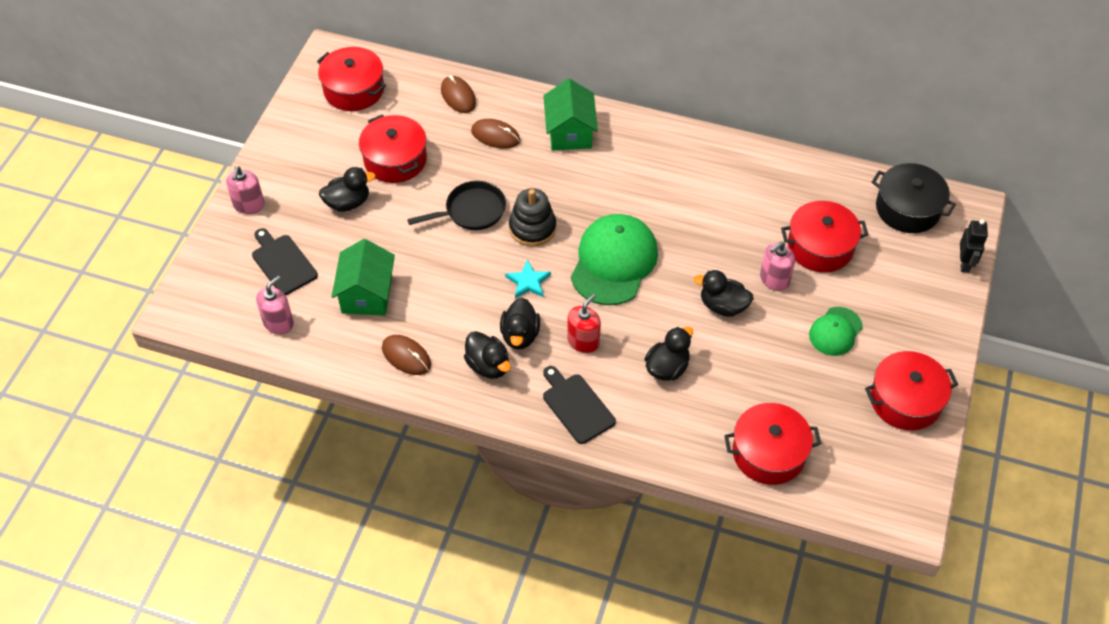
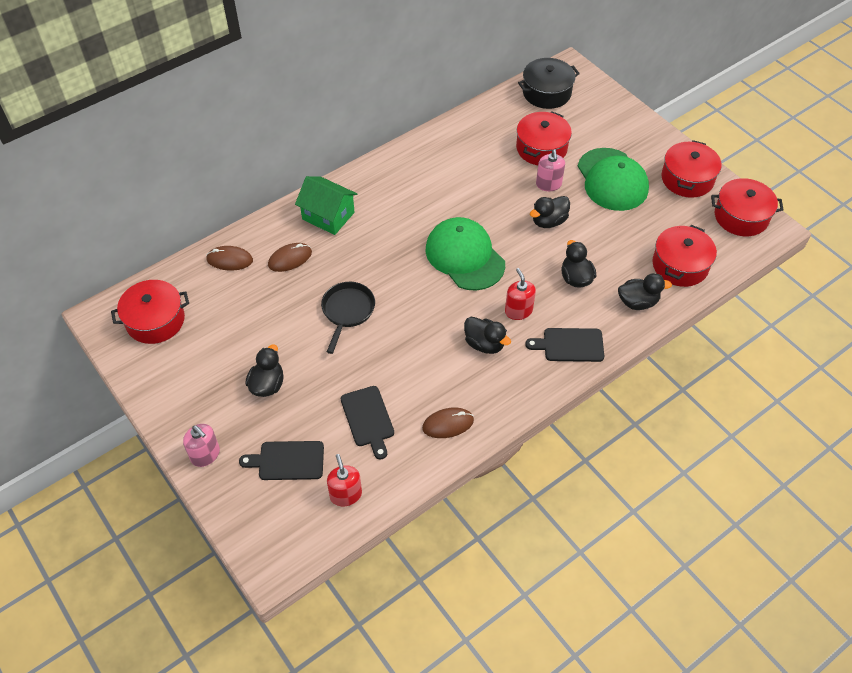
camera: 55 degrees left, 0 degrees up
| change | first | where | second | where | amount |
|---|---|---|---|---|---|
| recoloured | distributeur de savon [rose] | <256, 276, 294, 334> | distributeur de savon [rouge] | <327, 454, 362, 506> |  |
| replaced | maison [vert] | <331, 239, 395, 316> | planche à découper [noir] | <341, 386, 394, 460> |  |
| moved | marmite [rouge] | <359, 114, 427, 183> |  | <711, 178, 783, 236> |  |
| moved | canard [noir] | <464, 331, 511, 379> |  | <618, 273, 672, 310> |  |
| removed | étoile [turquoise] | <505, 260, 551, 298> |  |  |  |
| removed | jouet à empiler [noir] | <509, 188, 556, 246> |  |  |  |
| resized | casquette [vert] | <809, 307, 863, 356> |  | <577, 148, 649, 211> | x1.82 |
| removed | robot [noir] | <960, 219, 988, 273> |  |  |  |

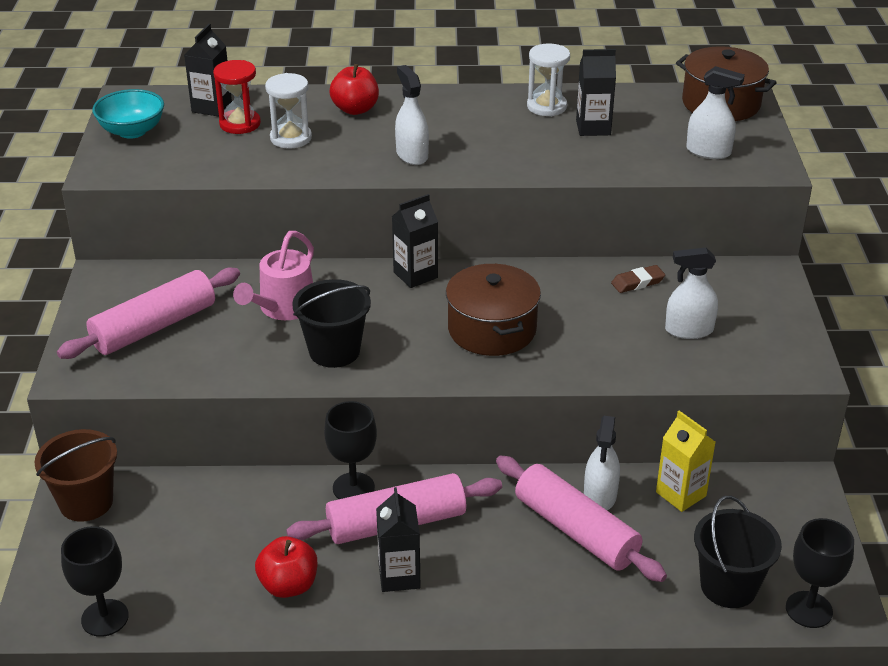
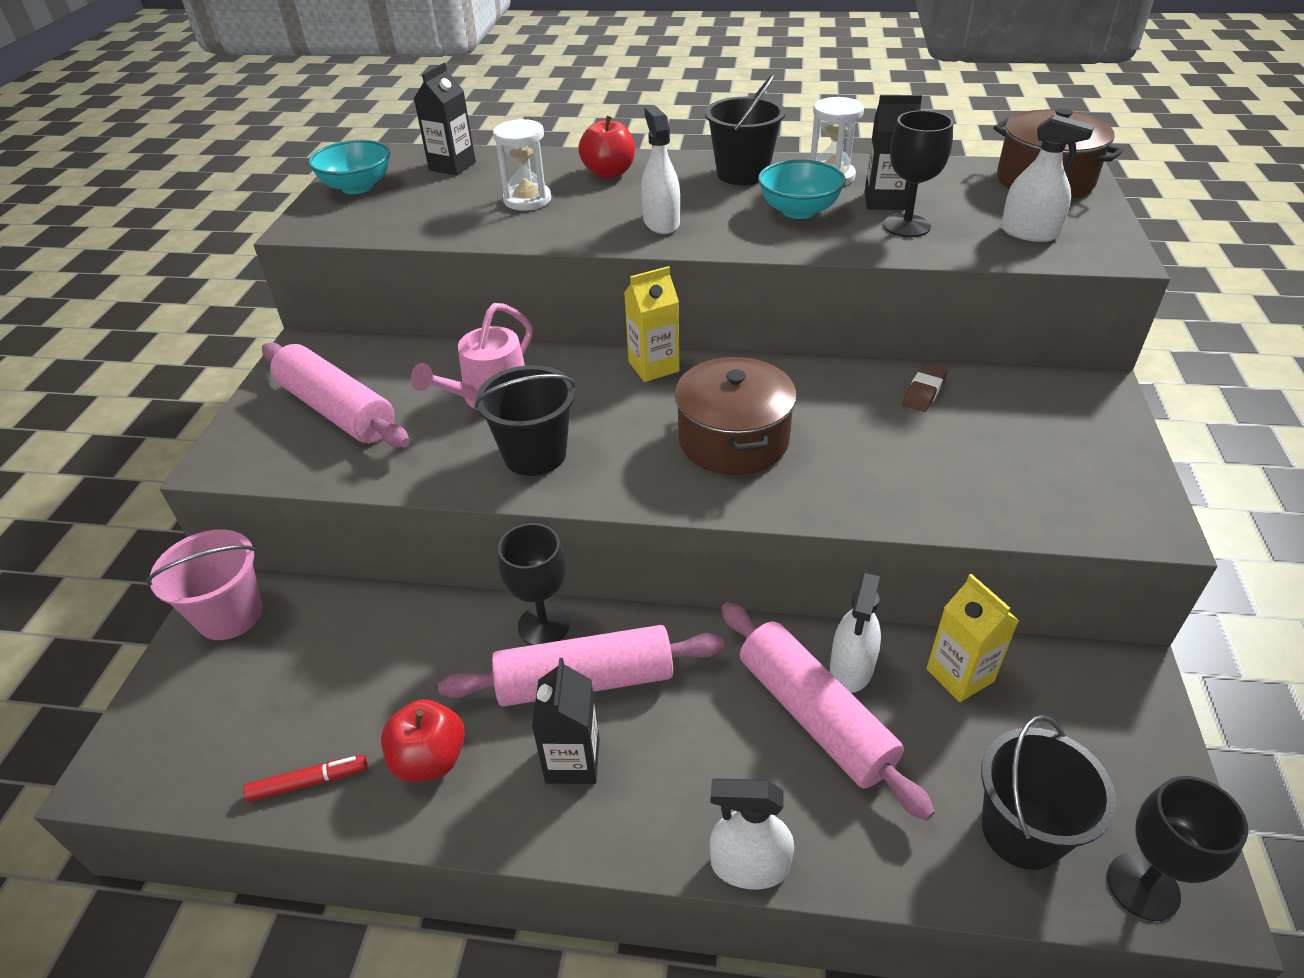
camera: 10 degrees right, 5 degrees up
| change | first | where | second | where | amount |
|---|---|---|---|---|---|
| recoloured | seau [marron] | <34, 429, 117, 522> | seau [rose] | <146, 530, 262, 640> |  |
| turned | rouleau à pâtisserie [rose] | <57, 268, 240, 359> |  | <262, 342, 410, 448> | 75 degrees clockwise |
| moved | verre à pied [noir] | <61, 526, 129, 637> |  | <883, 110, 953, 237> |  |
| removed | sablier [rouge] | <213, 60, 261, 134> |  |  |  |
| recoloured | brique de lait [noir] | <392, 194, 438, 288> | brique de lait [jaune] | <624, 266, 680, 382> |  |
| turned | gomme [marron] | <611, 265, 665, 293> |  | <903, 364, 948, 412> | 45 degrees counterclockwise |
| moved | vaporisateur [blanc] | <665, 248, 718, 339> |  | <710, 778, 794, 890> |  |
| added |  |  | feutre [rouge] | <243, 755, 367, 802> |  |
| added |  |  | seau [noir] | <705, 75, 786, 185> |  |
| added |  |  | bol [turquoise] | <758, 160, 846, 219> |  |

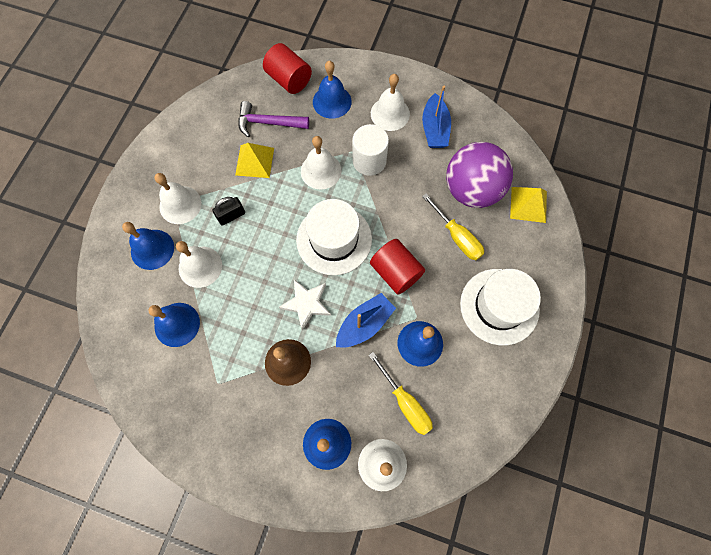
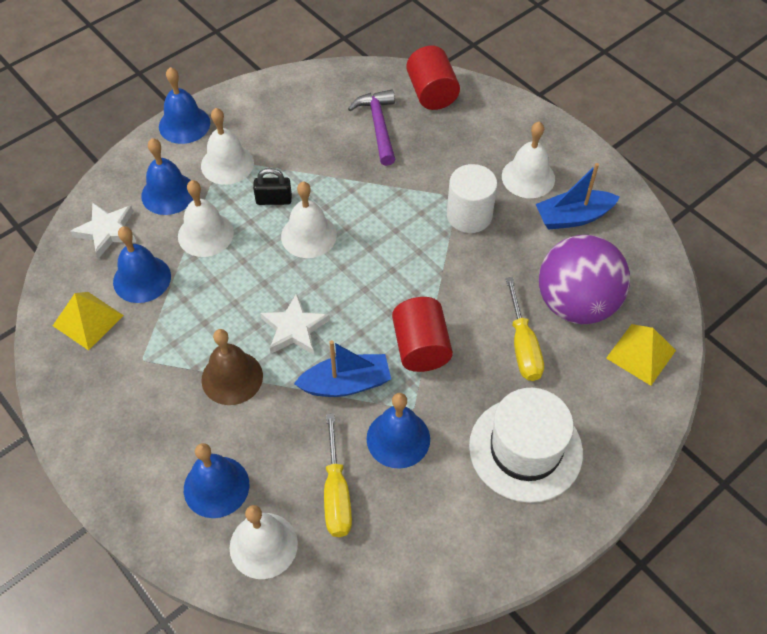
camera: 30 degrees right, 15 degrees down
| change | first | where | second | where | amount |
|---|---|---|---|---|---|
| moved | pyramide [jaune] | <235, 143, 274, 178> |  | <53, 292, 124, 351> |  |
| turned | marteau [violet] | <238, 101, 309, 137> |  | <348, 89, 396, 166> | 45 degrees clockwise |
| removed | chapeau [blanc] | <296, 199, 372, 275> |  |  |  |
| moved | cloche [blanc] | <301, 136, 342, 190> |  | <281, 182, 337, 258> |  |
| moved | cloche [bleu] | <313, 61, 352, 119> |  | <159, 67, 210, 144> |  |
| turned | bateau [bleu] | <422, 86, 451, 148> |  | <536, 163, 620, 230> | 45 degrees clockwise |
| added |  |  | étoile [blanc] | <70, 202, 136, 259> |  |

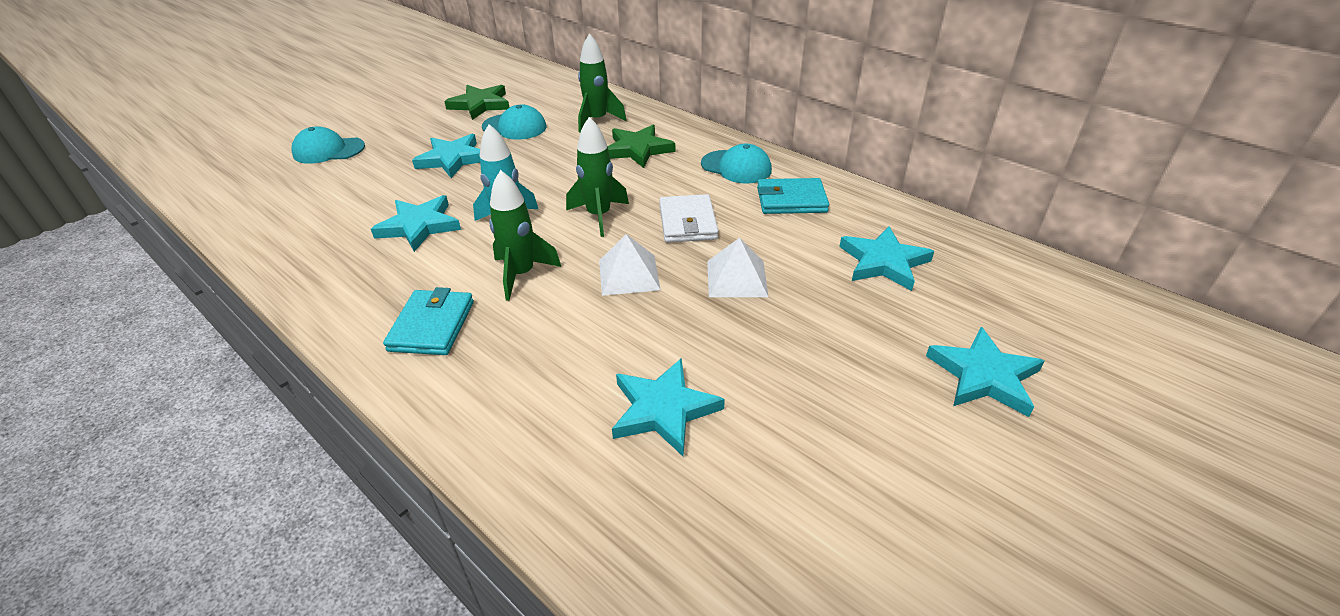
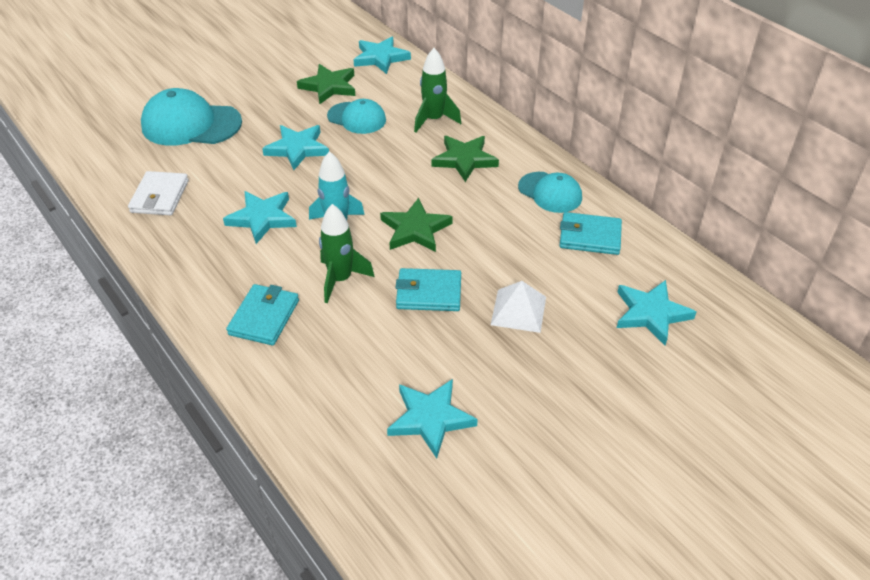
camera: 10 degrees right, 5 degrees up
| change | first | where | second | where | amount |
|---|---|---|---|---|---|
| resized | casquette [turquoise] | <291, 126, 365, 164> |  | <141, 88, 242, 146> | x1.62 |
| replaced | fusée [vert] | <566, 117, 629, 237> | étoile [vert] | <380, 198, 453, 252> |  |
| replaced | pyramide [blanc] | <599, 234, 661, 296> | portefeuille [turquoise] | <395, 268, 461, 311> |  |
| moved | portefeuille [blanc] | <659, 194, 718, 243> |  | <128, 171, 189, 215> |  |
| moved | étoile [turquoise] | <926, 327, 1045, 417> |  | <354, 37, 411, 74> |  |

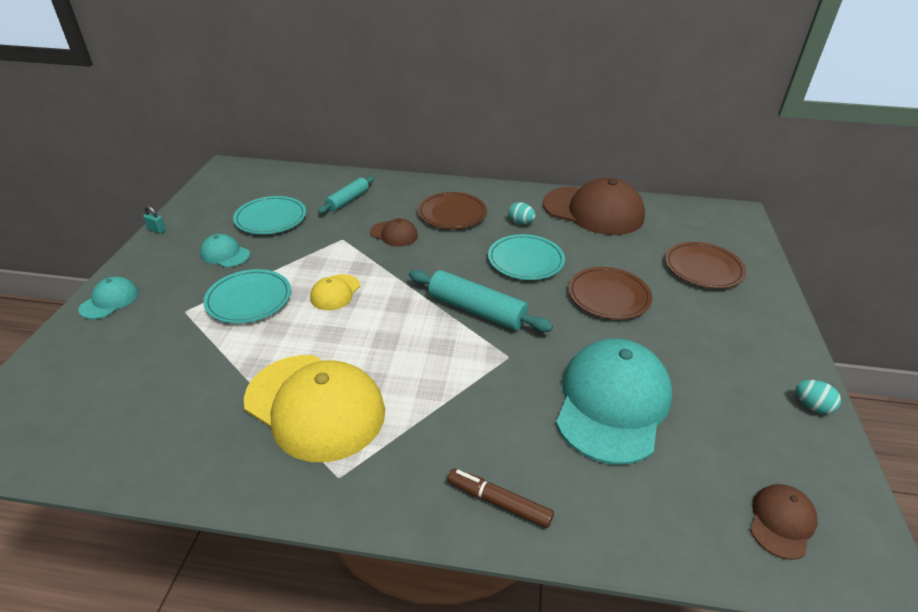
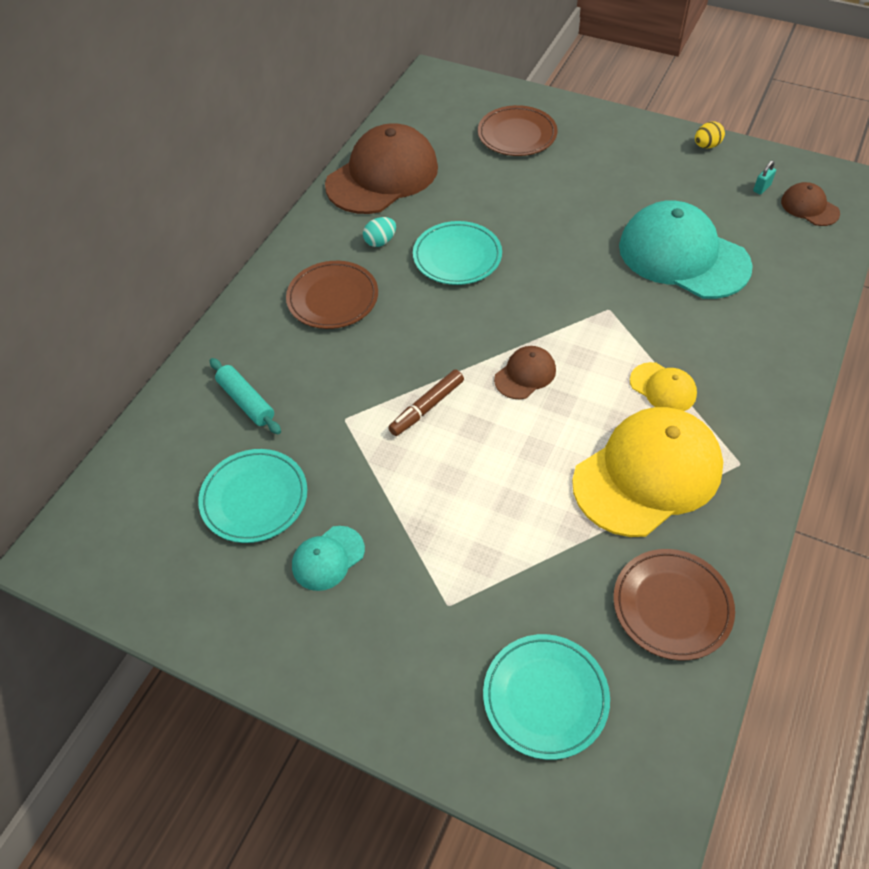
camera: 70 degrees left, 15 degrees up
| change | first | where | second | where | amount |
|---|---|---|---|---|---|
| removed | casquette [turquoise] | <78, 277, 139, 319> |  |  |  |
| moved | cadenas [turquoise] | <143, 206, 166, 234> |  | <753, 161, 776, 195> |  |
| moved | assiette [turquoise] | <203, 269, 291, 323> |  | <483, 634, 610, 760> |  |
| moved | casquette [jaune] | <310, 274, 360, 310> |  | <630, 362, 697, 411> |  |
| moved | casquette [marron] | <370, 218, 418, 247> |  | <494, 346, 556, 399> |  |
| removed | rouleau à pâtisserie [turquoise] | <409, 270, 553, 332> |  |  |  |
| moved | feutre [marron] | <447, 468, 554, 528> |  | <388, 369, 464, 436> |  |
| moved | assiette [marron] | <568, 267, 652, 320> |  | <613, 549, 735, 661> |  |
| recoloured | œuf [turquoise] | <796, 380, 841, 414> | œuf [jaune] | <695, 121, 725, 148> |  |

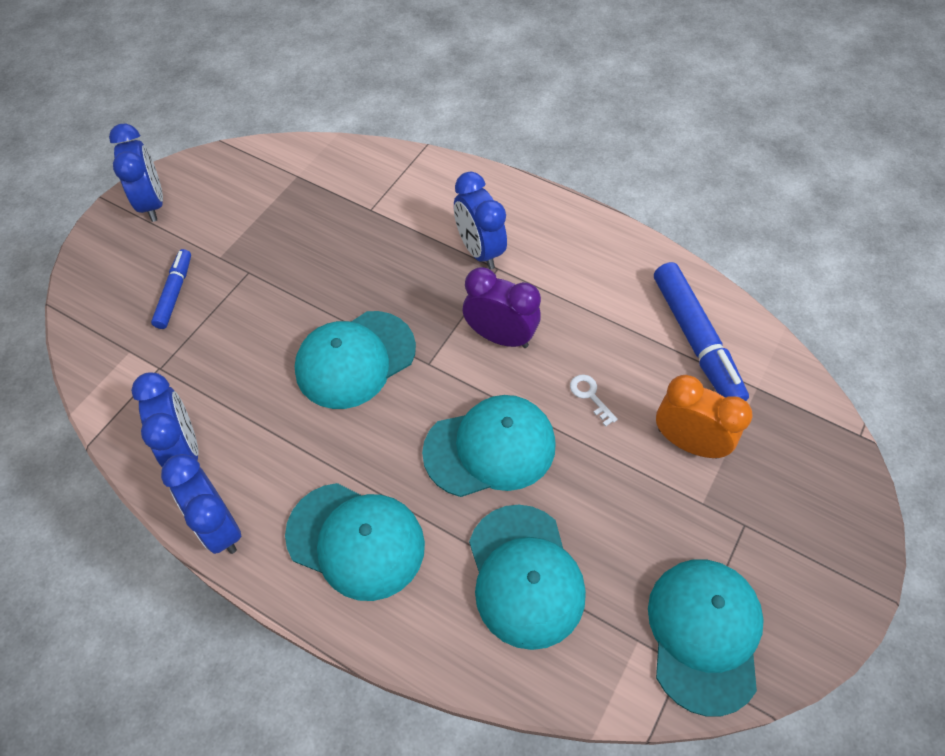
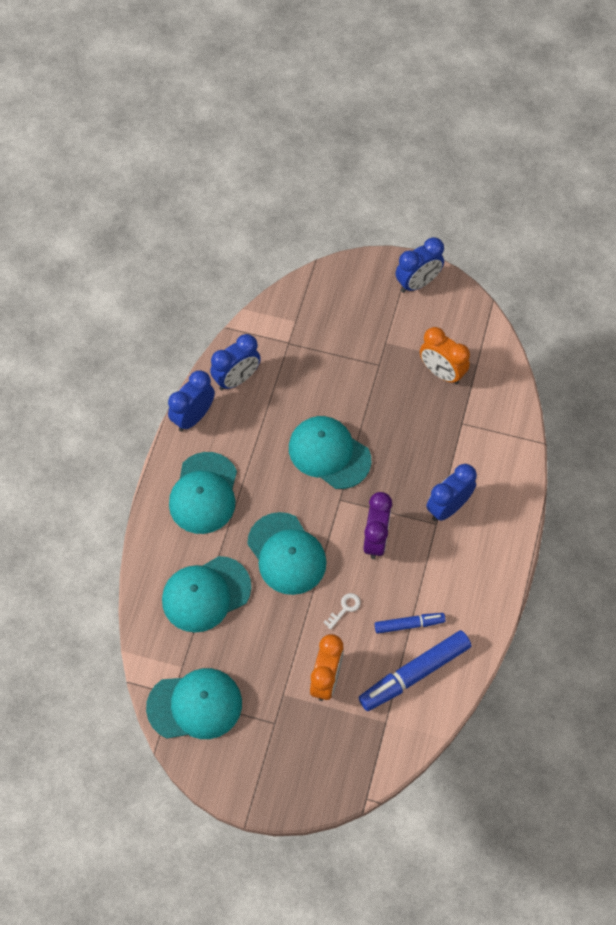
camera: 75 degrees right, 5 degrees up
| change | first | where | second | where | amount |
|---|---|---|---|---|---|
| moved | feutre [bleu] | <151, 249, 191, 329> |  | <375, 613, 445, 634> |  |
| added |  |  | réveil [orange] | <420, 327, 470, 384> |  |

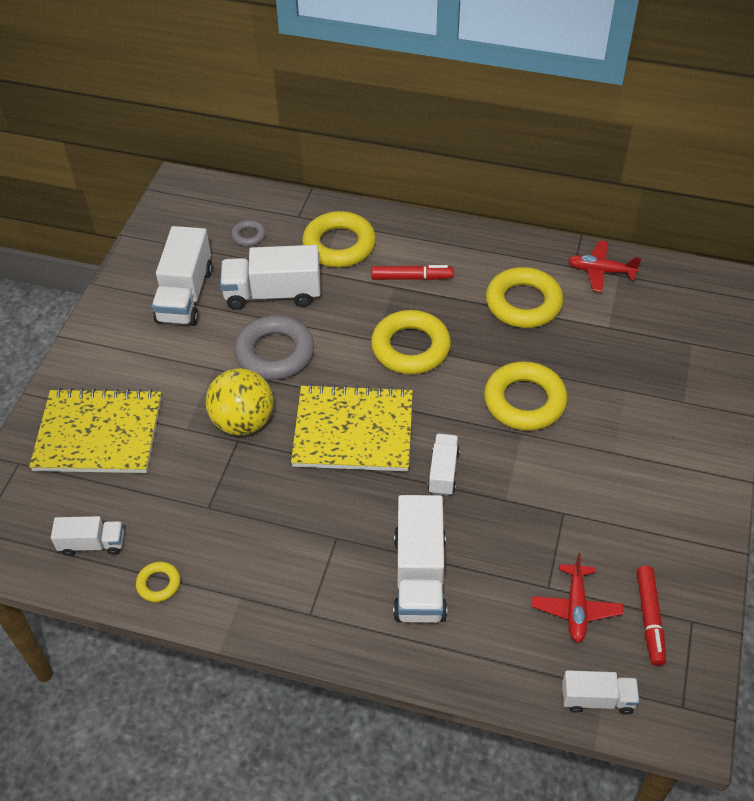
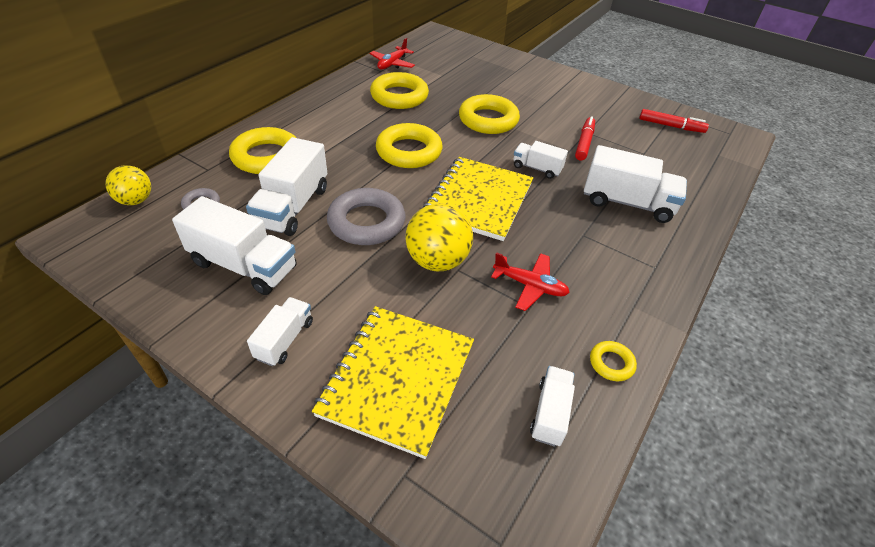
camera: 75 degrees left, 5 degrees down
| change | first | where | second | where | amount |
|---|---|---|---|---|---|
| moved | feutre [rouge] | <371, 265, 453, 280> |  | <575, 116, 595, 161> |  |
| moved | avion [rouge] | <532, 553, 623, 643> |  | <491, 252, 570, 311> |  |
| moved | camion [blanc] | <562, 670, 640, 714> |  | <247, 297, 313, 366> |  |
| added |  |  | balle [jaune] | <105, 165, 151, 205> |  |

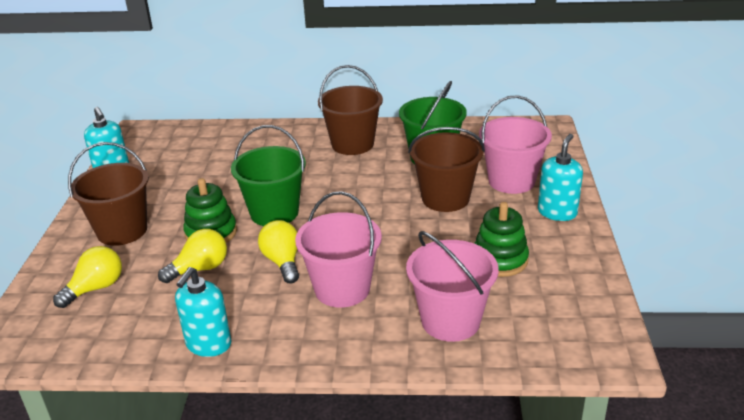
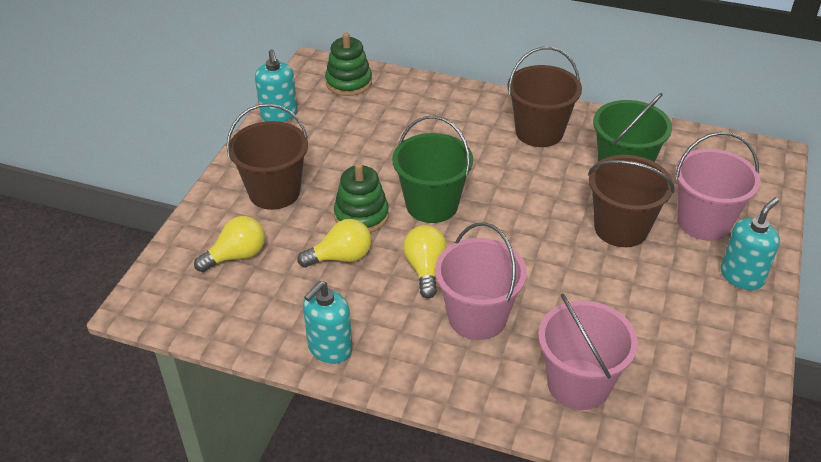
camera: 15 degrees right, 10 degrees up
| change | first | where | second | where | amount |
|---|---|---|---|---|---|
| moved | jouet à empiler [vert] | <474, 202, 529, 277> |  | <325, 32, 372, 96> |  |

